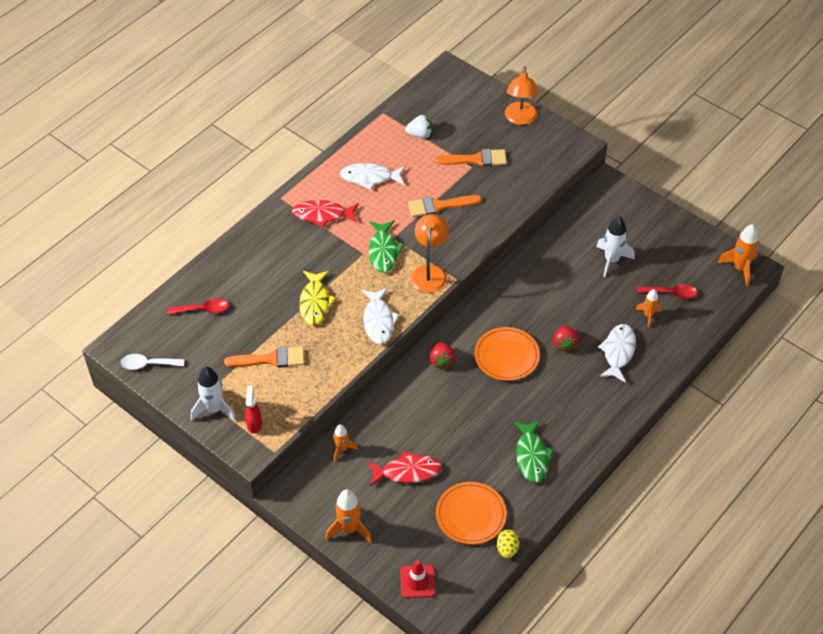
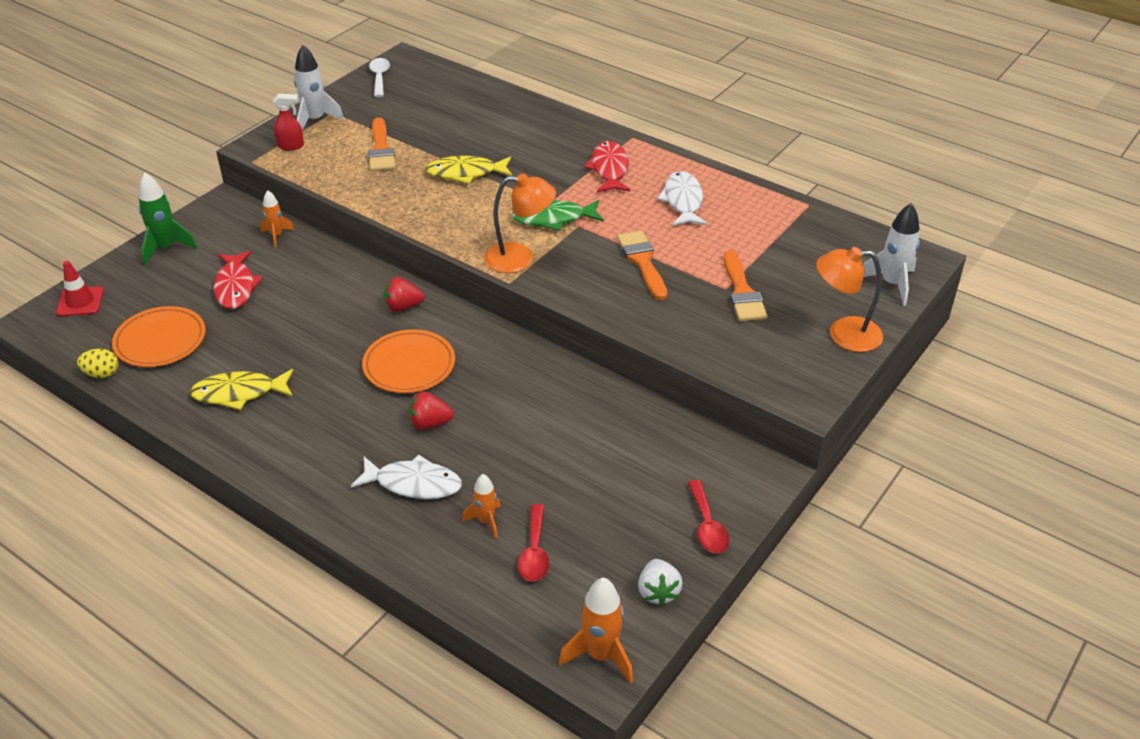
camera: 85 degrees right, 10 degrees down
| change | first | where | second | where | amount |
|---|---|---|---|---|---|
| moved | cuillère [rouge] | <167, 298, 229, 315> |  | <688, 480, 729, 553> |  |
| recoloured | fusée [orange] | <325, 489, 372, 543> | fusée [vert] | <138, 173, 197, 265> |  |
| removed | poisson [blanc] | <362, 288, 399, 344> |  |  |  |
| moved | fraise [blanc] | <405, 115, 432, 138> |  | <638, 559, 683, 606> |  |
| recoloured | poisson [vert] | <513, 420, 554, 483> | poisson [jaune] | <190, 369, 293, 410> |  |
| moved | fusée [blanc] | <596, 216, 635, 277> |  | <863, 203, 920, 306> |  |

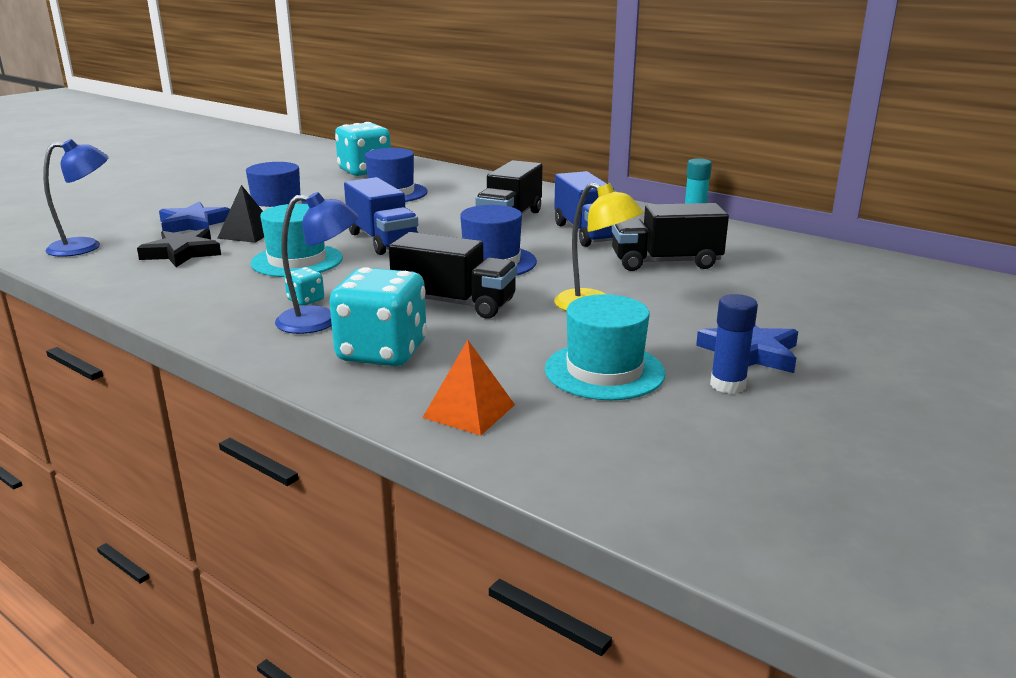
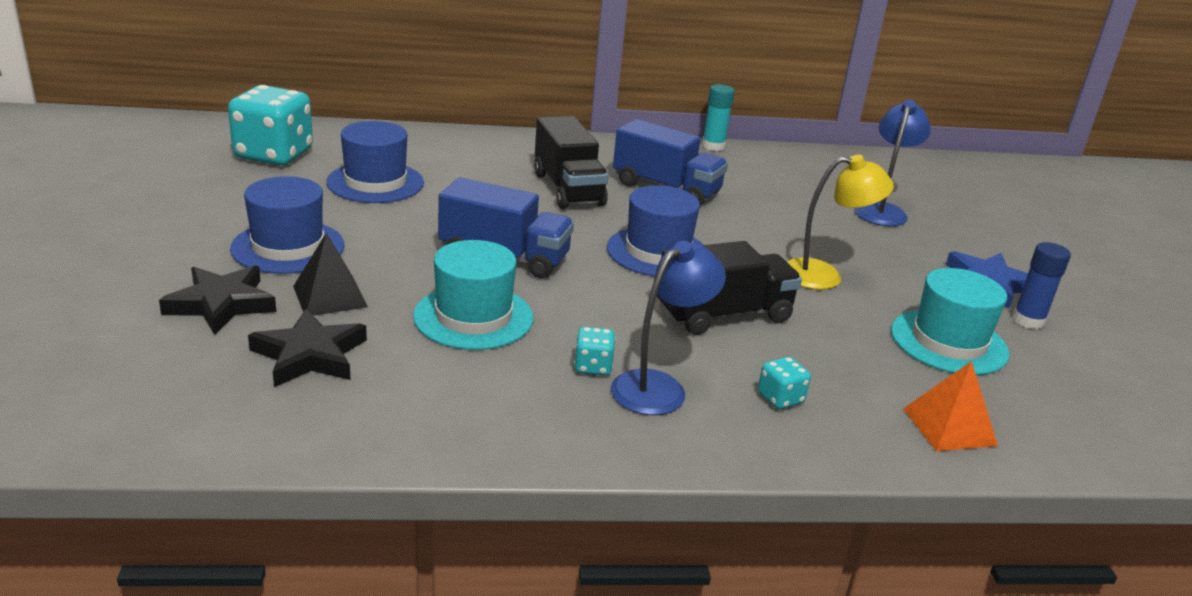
camera: 45 degrees left, 5 degrees up
| change | first | where | second | where | amount |
|---|---|---|---|---|---|
| moved | lampe [bleu] | <43, 139, 109, 257> |  | <854, 100, 931, 226> |  |
| recoloured | étoile [bleu] | <159, 201, 230, 233> | étoile [noir] | <159, 265, 276, 335> |  |
| resized | dé [turquoise] | <329, 267, 427, 366> |  | <758, 357, 811, 409> | x0.44 |
| removed | camion [noir] | <612, 203, 729, 271> |  |  |  |

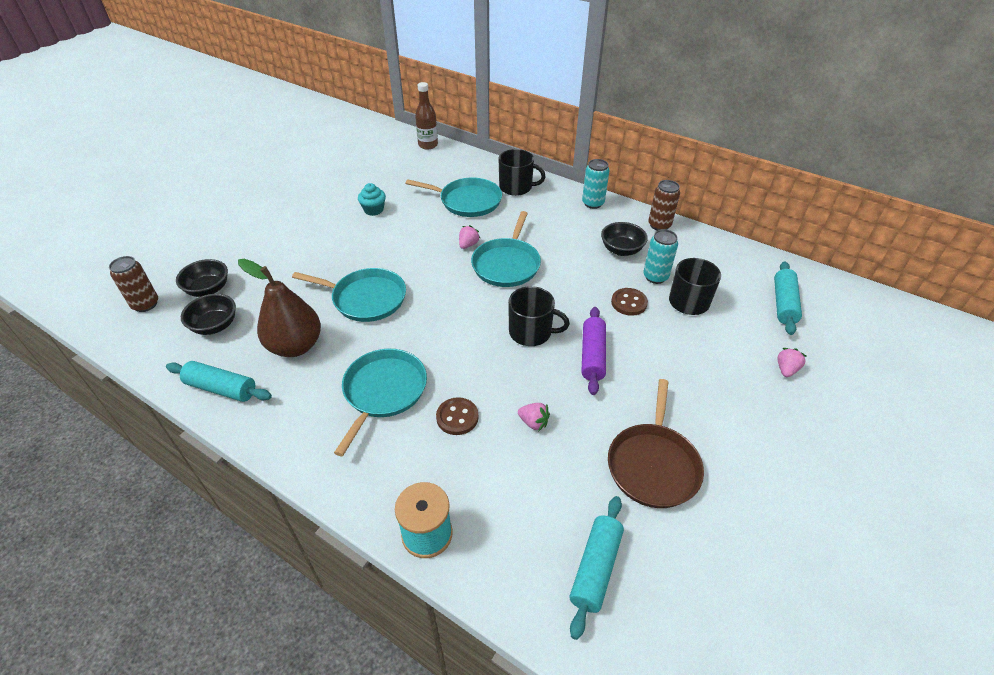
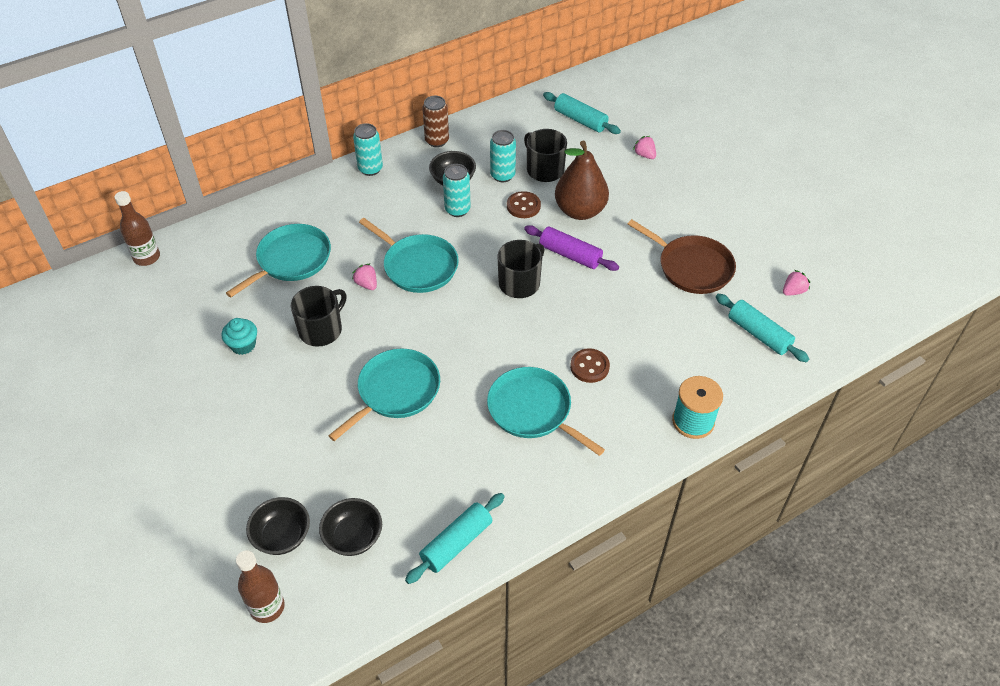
camera: 65 degrees left, 5 degrees up
| change | first | where | second | where | amount |
|---|---|---|---|---|---|
| replaced | canette [marron] | <109, 256, 158, 312> | bouteille [marron] | <236, 550, 285, 623> |  |
| moved | poire [marron] | <238, 259, 321, 357> |  | <555, 141, 609, 220> |  |
| moved | tasse [noir] | <498, 149, 546, 196> |  | <291, 286, 347, 347> |  |
| moved | fraise [rose] | <518, 403, 550, 432> |  | <783, 270, 810, 296> |  |
| added |  |  | canette [turquoise] | <443, 164, 471, 217> |  |

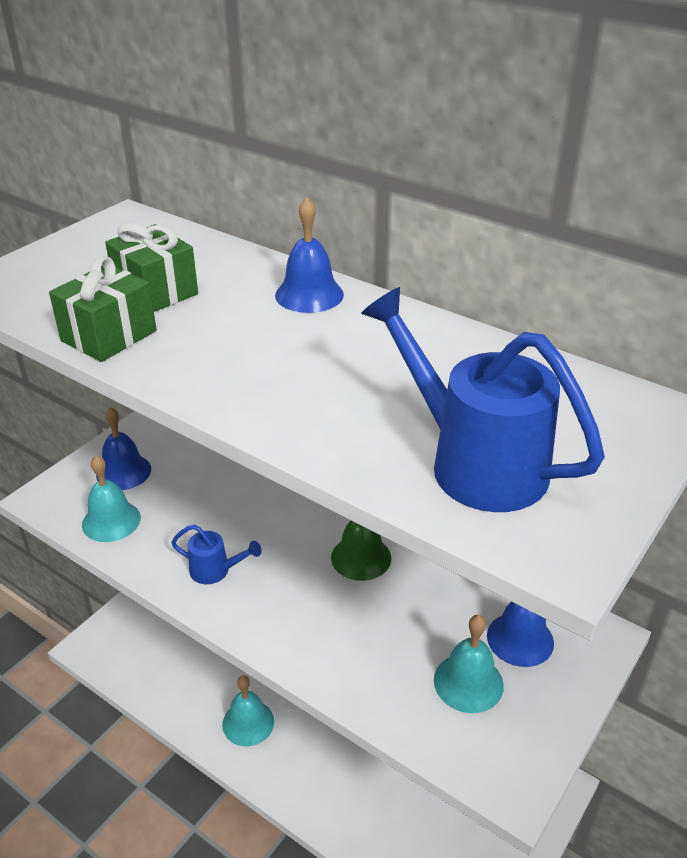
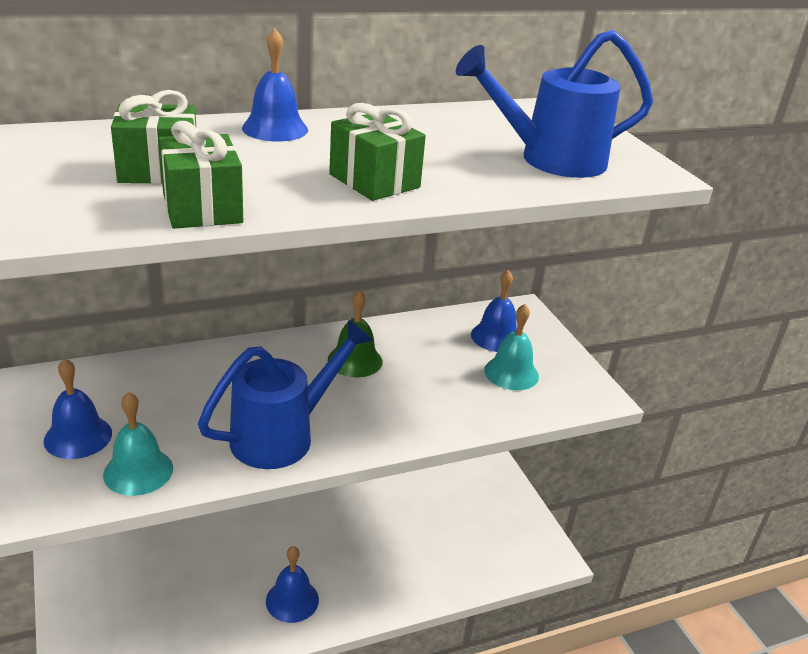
camera: 60 degrees left, 5 degrees down
| change | first | where | second | where | amount |
|---|---|---|---|---|---|
| resized | arrosoir [bleu] | <171, 525, 262, 584> |  | <198, 320, 373, 469> | x2.00 |
| recoloured | cloche [turquoise] | <222, 675, 274, 746> | cloche [bleu] | <266, 546, 319, 623> |  |
| added |  |  | cadeau [vert] | <329, 103, 426, 201> |  |

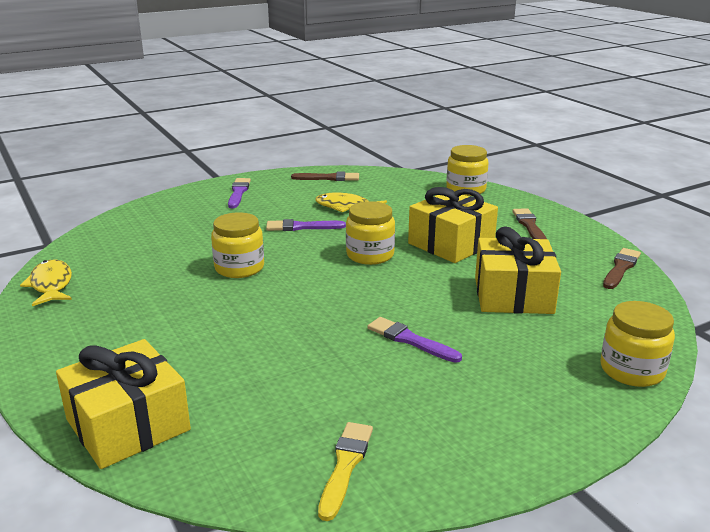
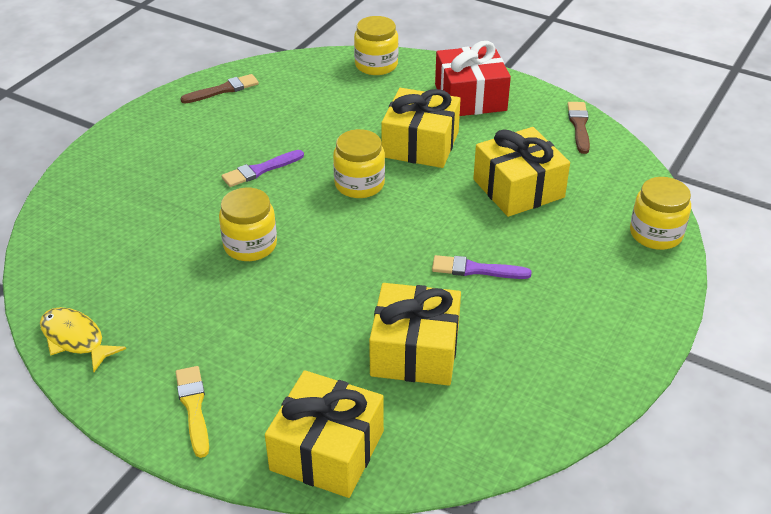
camera: 30 degrees left, 15 degrees up
| change | first | where | second | where | amount |
|---|---|---|---|---|---|
| removed | pinceau [violet] | <228, 178, 251, 208> |  |  |  |
| removed | poisson [jaune] | <315, 193, 387, 212> |  |  |  |
| moved | pinceau [jaune] | <318, 422, 373, 521> |  | <175, 366, 209, 458> |  |
| replaced | pinceau [marron] | <513, 208, 547, 239> | cadeau [rouge] | <435, 41, 511, 116> |  |
| added |  |  | cadeau [jaune] | <369, 283, 461, 386> |  |

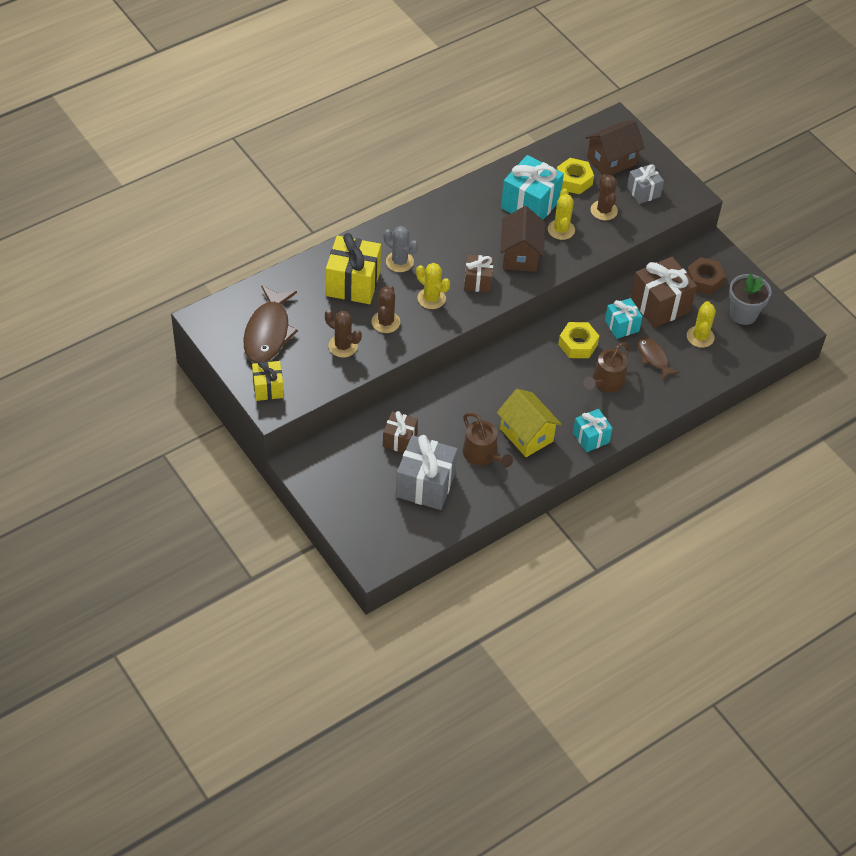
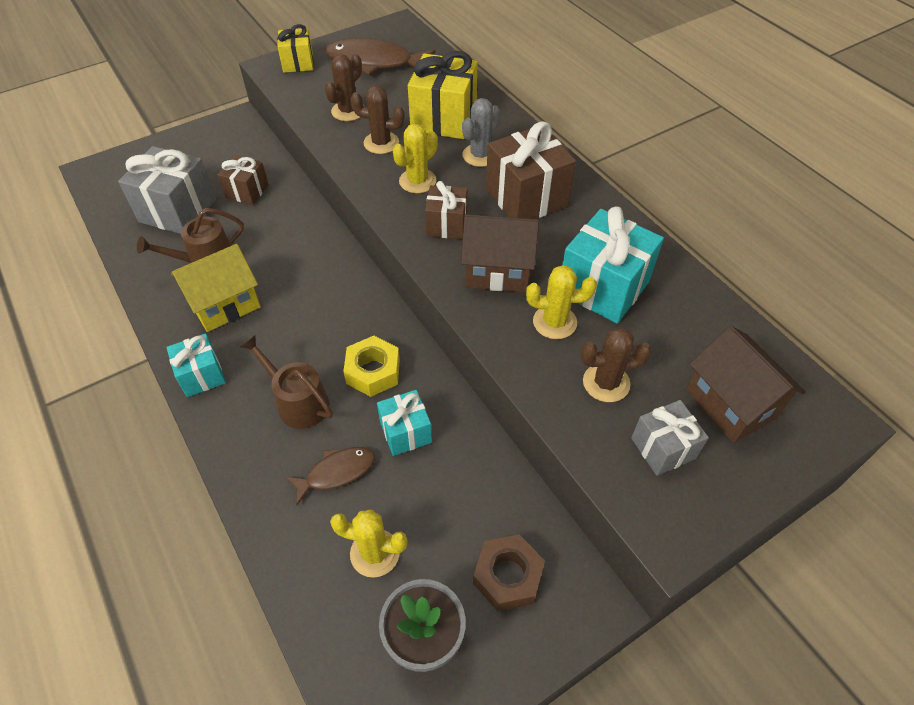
camera: 95 degrees right, 0 degrees up
| change | first | where | second | where | amount |
|---|---|---|---|---|---|
| removed | écrou [jaune] | <557, 158, 594, 194> |  |  |  |
| moved | cadeau [marron] | <630, 257, 697, 328> |  | <486, 121, 576, 219> |  |

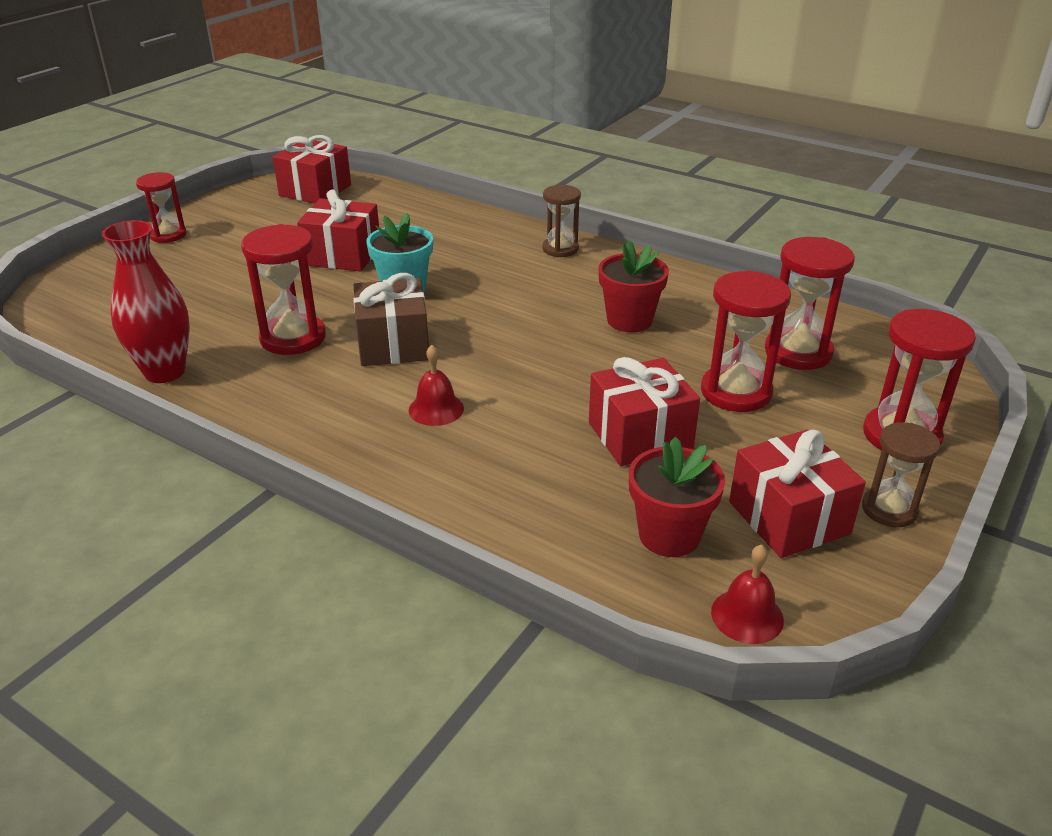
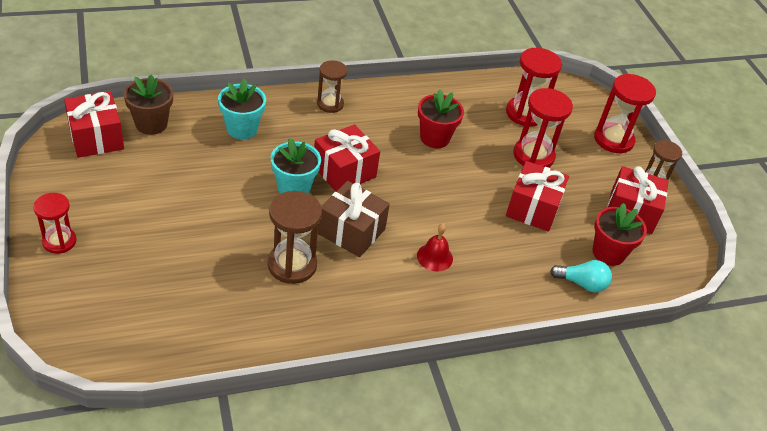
camera: 55 degrees left, 10 degrees up
| change | first | where | second | where | amount |
|---|---|---|---|---|---|
| removed | vase [rouge] | <102, 220, 190, 383> |  |  |  |
| recoloured | sablier [rouge] | <241, 224, 326, 355> | sablier [marron] | <267, 191, 322, 284> |  |
| moved | cadeau [rouge] | <297, 190, 379, 271> |  | <314, 124, 380, 192> |  |
| removed | cloche [rouge] | <711, 544, 784, 644> |  |  |  |
| added |  |  | pot de fleurs [marron] | <124, 74, 173, 135> |  |
| added |  |  | pot de fleurs [turquoise] | <218, 79, 266, 139> |  |
| added |  |  | ampoule [turquoise] | <550, 260, 612, 292> |  |

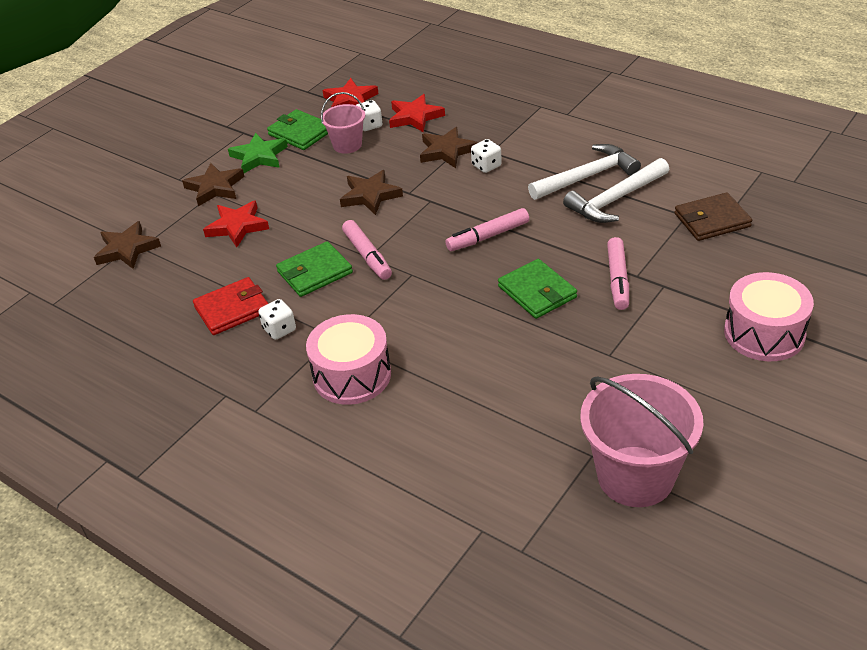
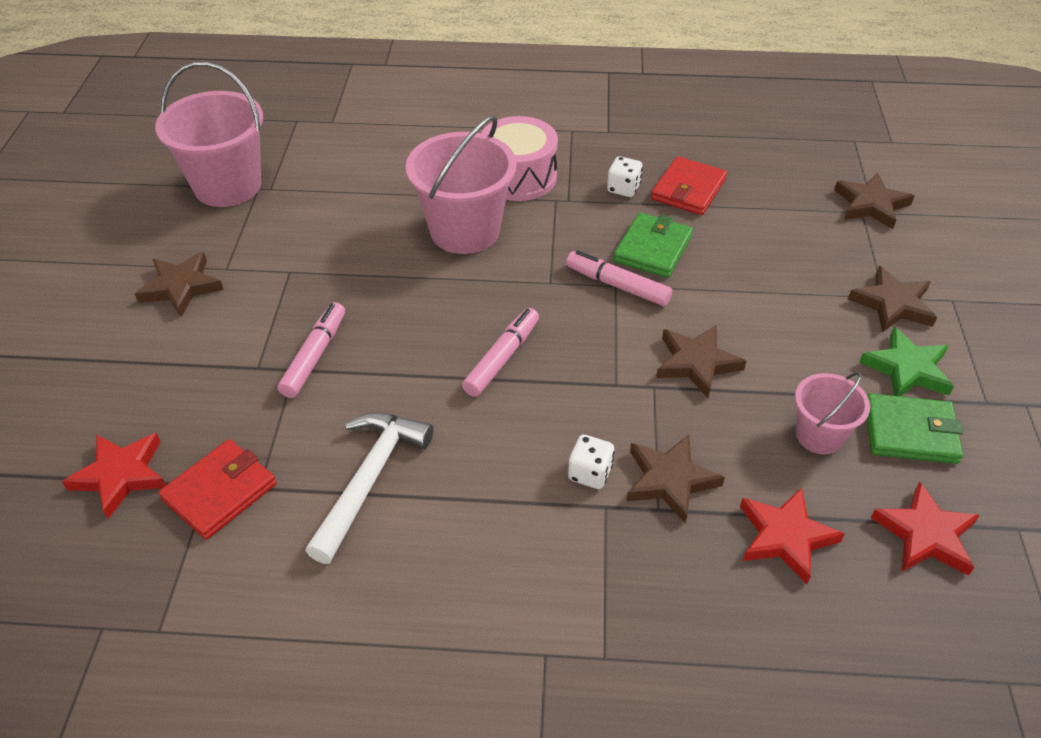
camera: 145 degrees right, 5 degrees up
| change | first | where | second | where | amount |
|---|---|---|---|---|---|
| moved | étoile [rouge] | <203, 200, 269, 247> |  | <62, 433, 166, 519> |  |
| removed | dé [blanc] | <356, 100, 383, 131> |  |  |  |
| removed | portefeuille [vert] | <498, 259, 577, 319> |  |  |  |
| removed | marteau [blanc] | <528, 144, 641, 200> |  |  |  |
| turned | feutre [rose] | <607, 237, 629, 310> |  | <278, 302, 345, 398> | 45 degrees clockwise |
| recoloured | portefeuille [marron] | <674, 192, 752, 241> | portefeuille [rouge] | <158, 439, 277, 540> |  |
| removed | tambour [rose] | <724, 272, 814, 361> |  |  |  |
| added |  |  | étoile [marron] | <135, 251, 224, 317> |  |
| added |  |  | seau [rose] | <406, 115, 517, 254> |  |

